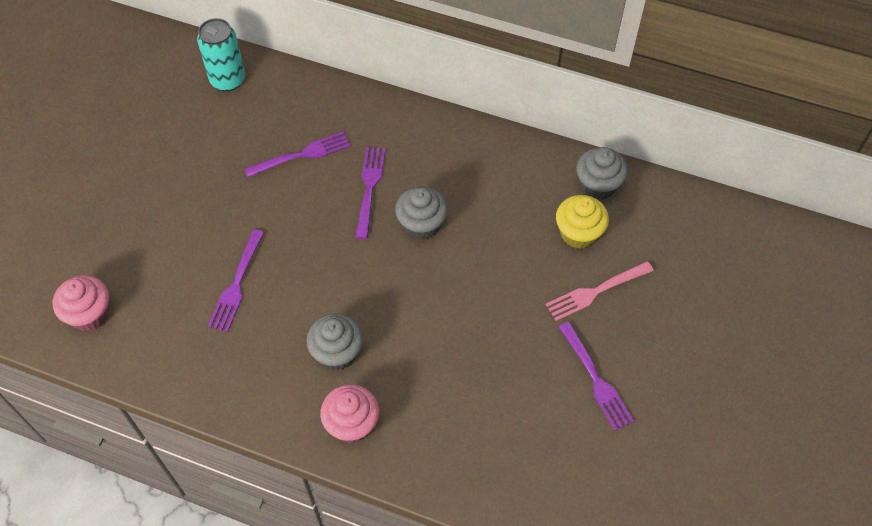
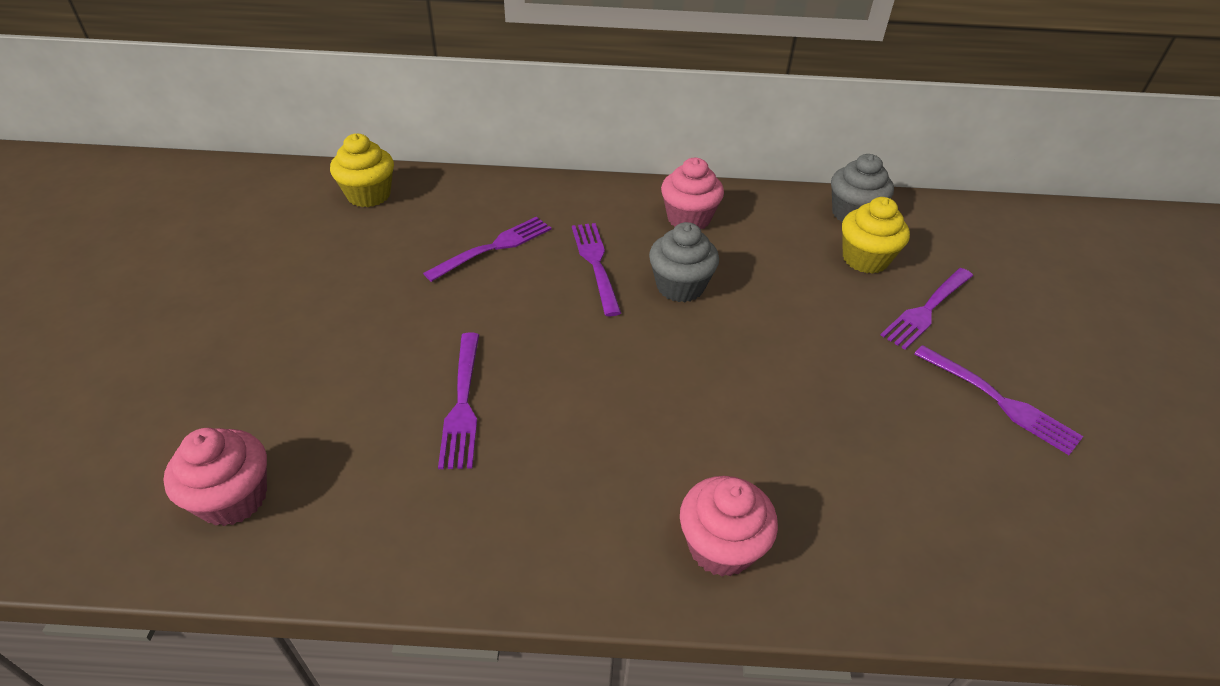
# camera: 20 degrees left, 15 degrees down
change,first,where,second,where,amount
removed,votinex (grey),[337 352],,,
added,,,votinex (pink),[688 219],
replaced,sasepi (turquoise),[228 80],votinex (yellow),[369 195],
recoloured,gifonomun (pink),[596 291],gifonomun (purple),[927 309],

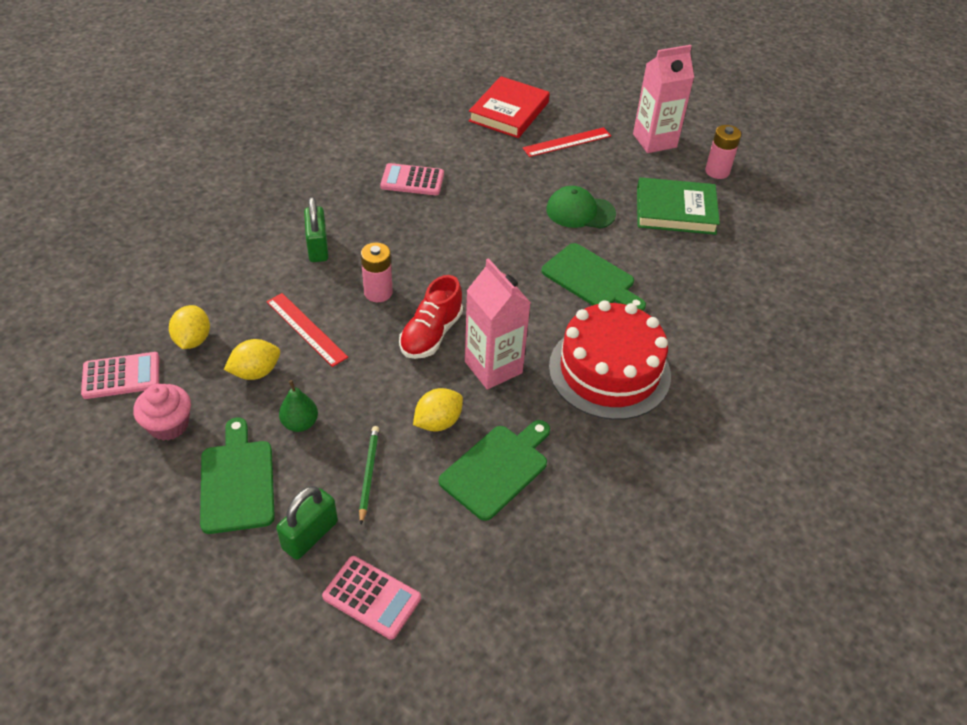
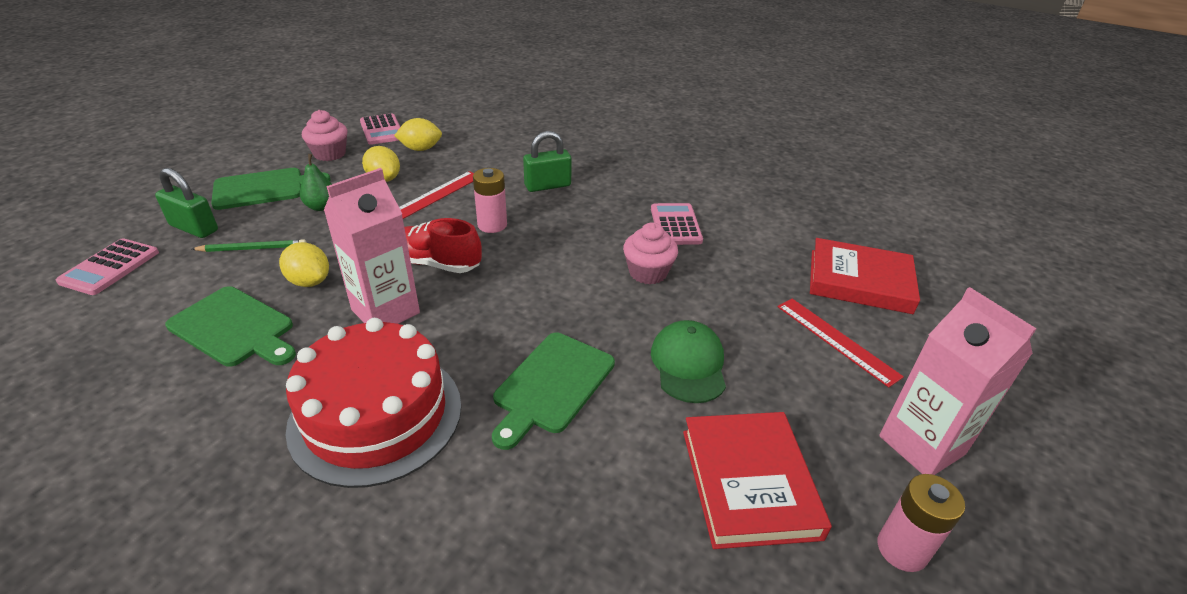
# camera: 80 degrees right, 10 degrees down
change,first,where,second,where,amount
added,,,votinex (pink),[648 272],
recoloured,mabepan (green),[675 211],mabepan (red),[749 482],

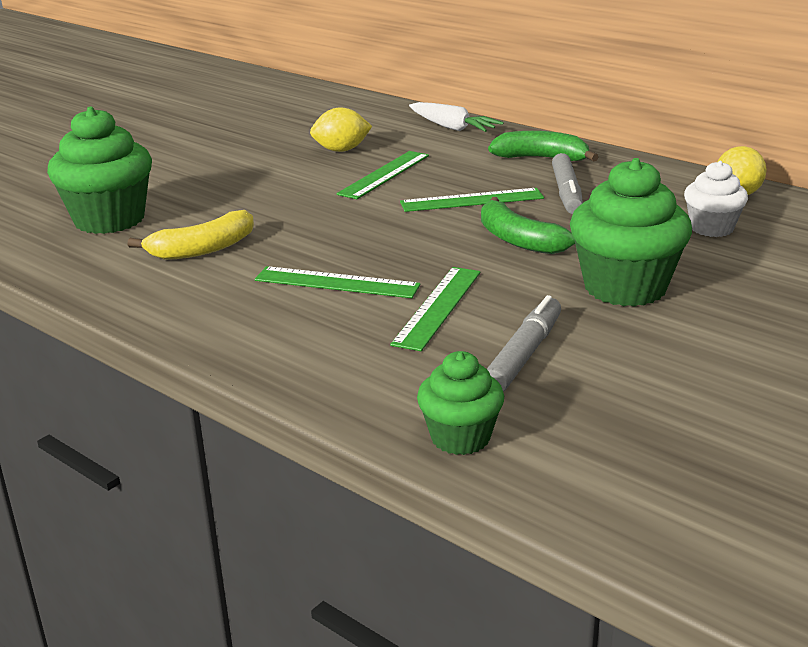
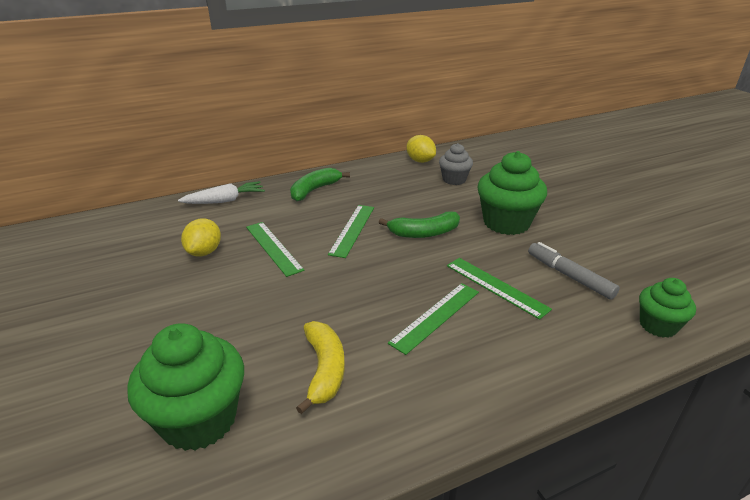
# camera: 65 degrees left, 5 degrees up
change,first,where,second,where,amount
removed,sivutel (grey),[566 193],,,
recoloured,votinex (white),[711 228],votinex (grey),[454 180],

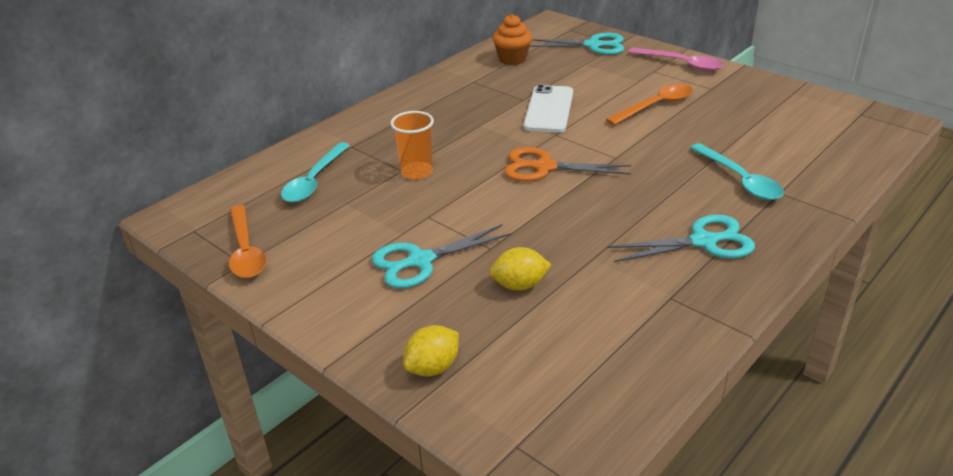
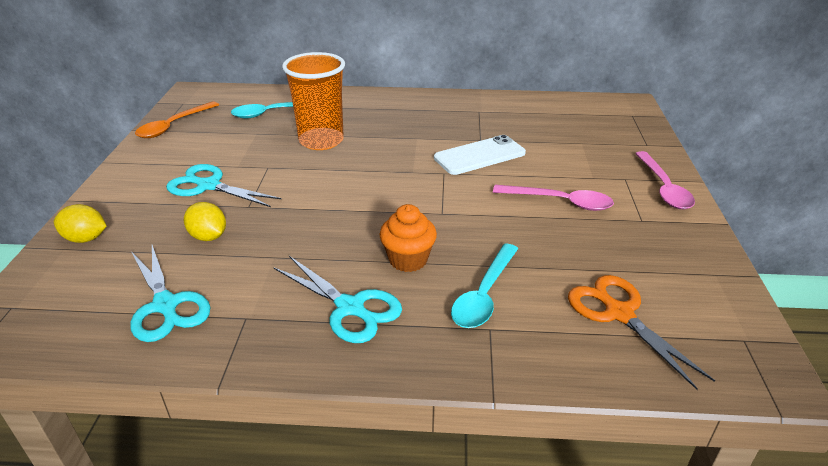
# camera: 50 degrees right, 0 degrees up
change,first,where,second,where,amount
moved,votinex (orange),[512 59],,[408 260],
moved,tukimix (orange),[544 167],,[619 313],
moved,tukimix (turquoise),[593 45],,[165 305],
recoloured,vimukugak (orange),[656 106],vimukugak (pink),[560 202],
resized,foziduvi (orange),[417 172],,[321 141],x1.62

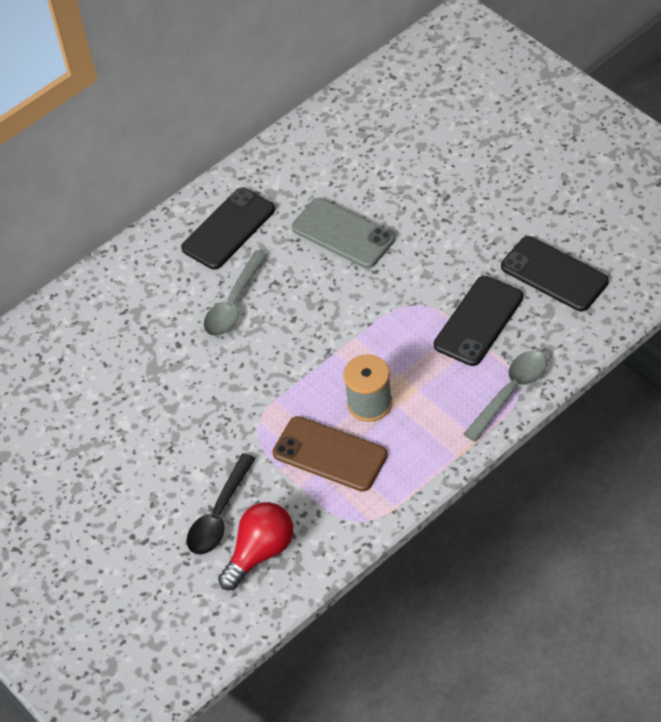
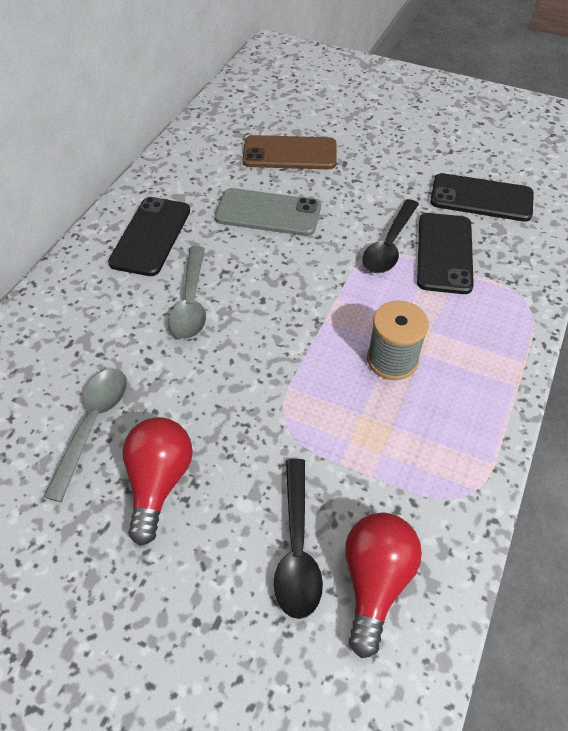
# camera: 30 degrees left, 0 degrees up
change,first,where,second,where,amount
added,,,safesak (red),[159 482],
added,,,vimukugak (black),[389 245],
moved,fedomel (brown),[330 454],,[289 153],
moved,vimukugak (grey),[511 392],,[93 425],

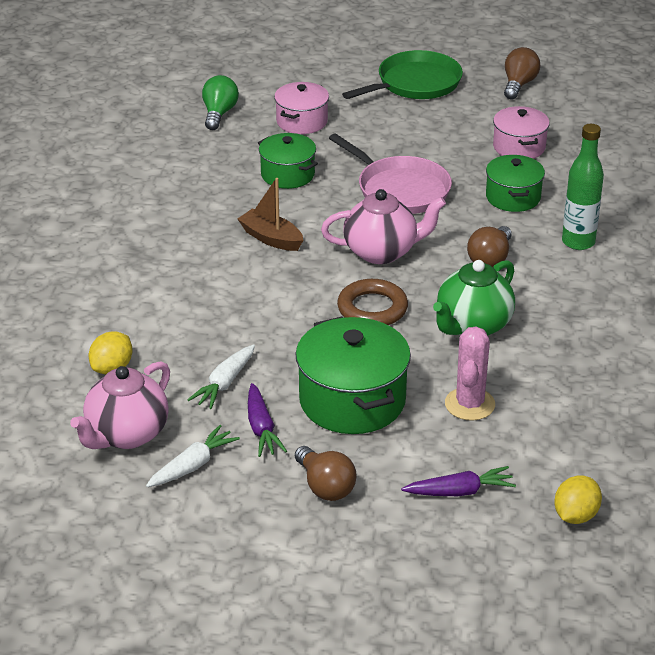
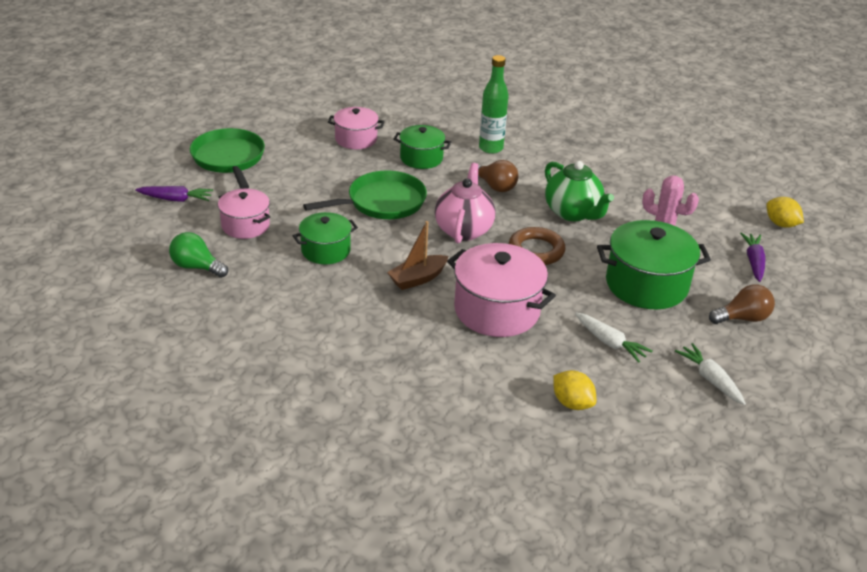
# camera: 75 degrees left, 0 degrees up
change,first,where,second,where,amount
removed,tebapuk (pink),[126 434],,,
removed,safesak (brown),[519 84],,,
added,,,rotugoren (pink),[497 310],
moved,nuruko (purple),[261 428],,[176 199],
recoloured,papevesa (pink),[400 190],papevesa (green),[382 202],

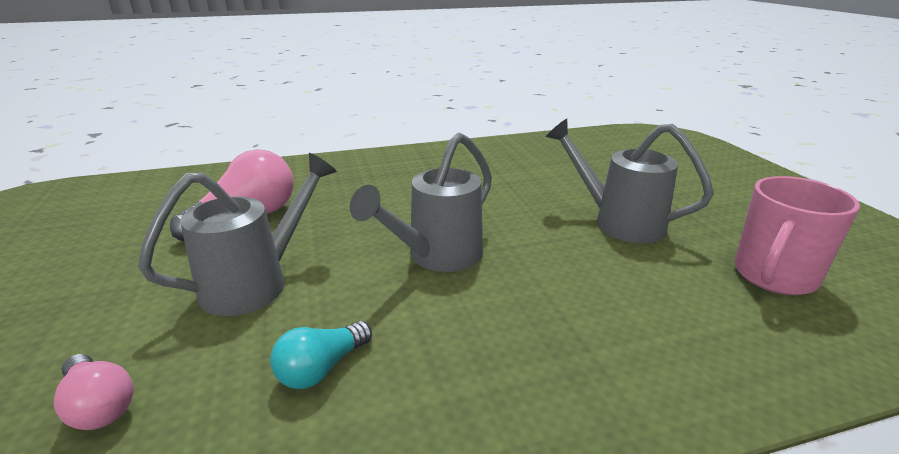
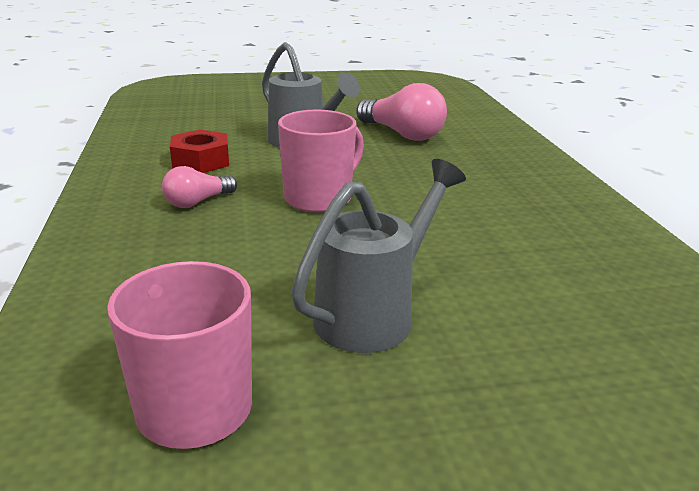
# camera: 95 degrees right, 0 degrees up
change,first,where,second,where,amount
moved,safesak (pink),[99 406],,[197 202],
replaced,safesak (turquoise),[321 368],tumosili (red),[201 161],
replaced,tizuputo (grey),[437 256],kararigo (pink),[319 198],

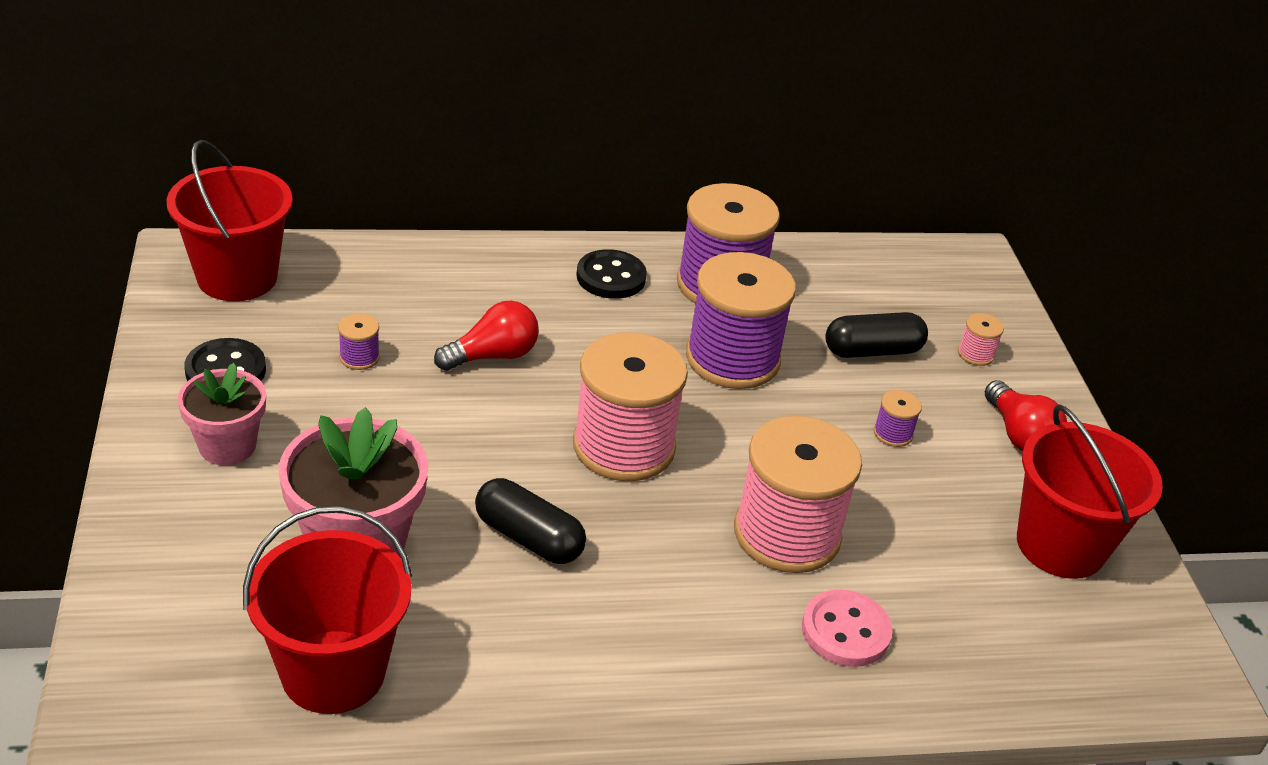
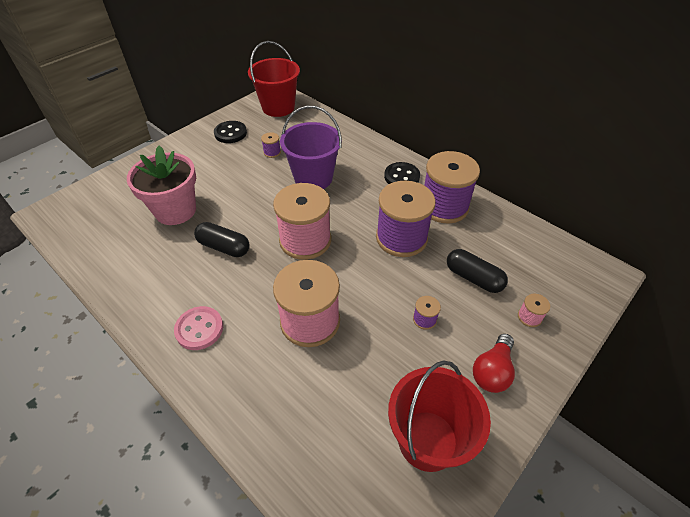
# camera: 55 degrees right, 10 degrees up
change,first,where,second,where,amount
removed,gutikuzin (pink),[227 446],,,
removed,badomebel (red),[333 672],,,
moved,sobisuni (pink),[845 631],,[199 329],
replaced,safesak (red),[492 356],badomebel (purple),[313 178],
turned,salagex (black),[529 537],,[224 247],60 degrees counterclockwise

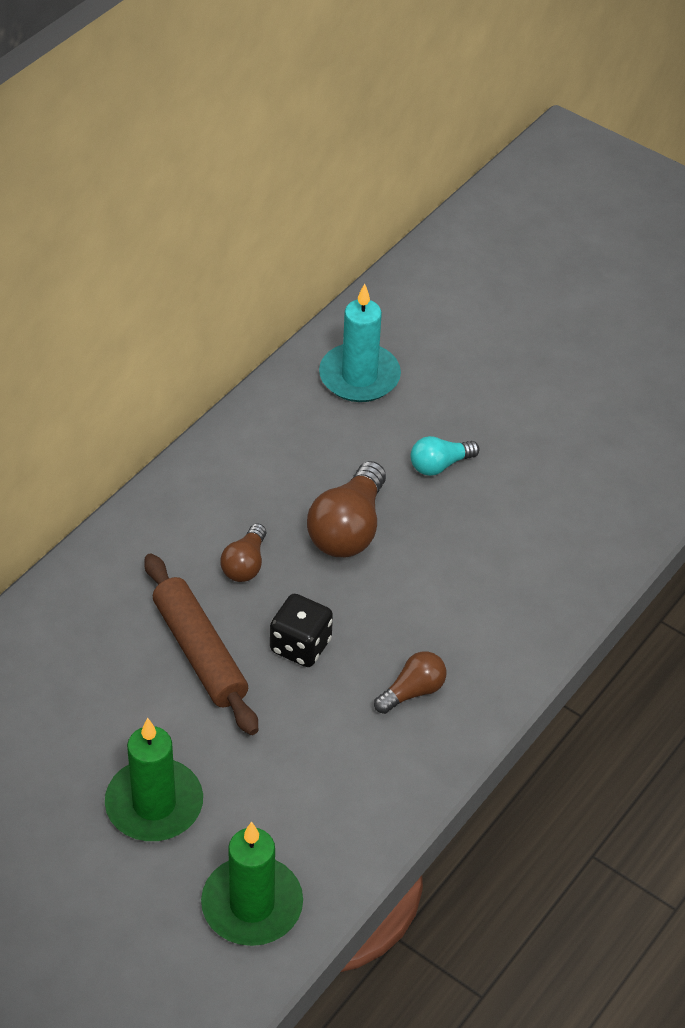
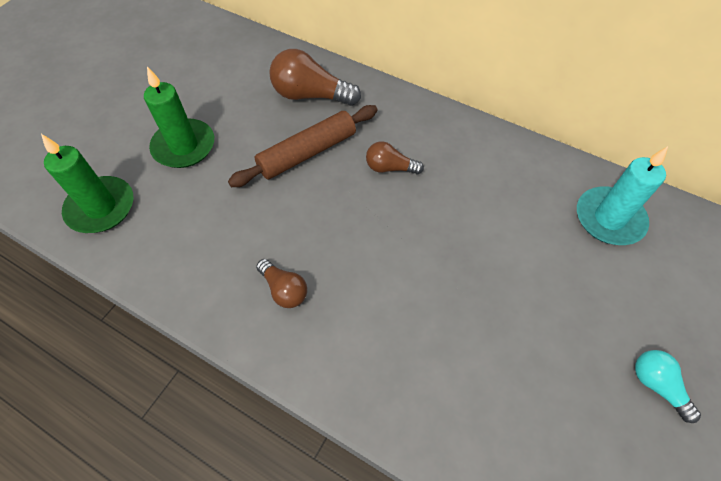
# camera: 85 degrees right, 10 degrees up
change,first,where,second,where,amount
removed,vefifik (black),[300 646],,,
moved,safesak (brown),[348 529],,[311 95],
moved,safesak (turquoise),[440 465],,[657 385],

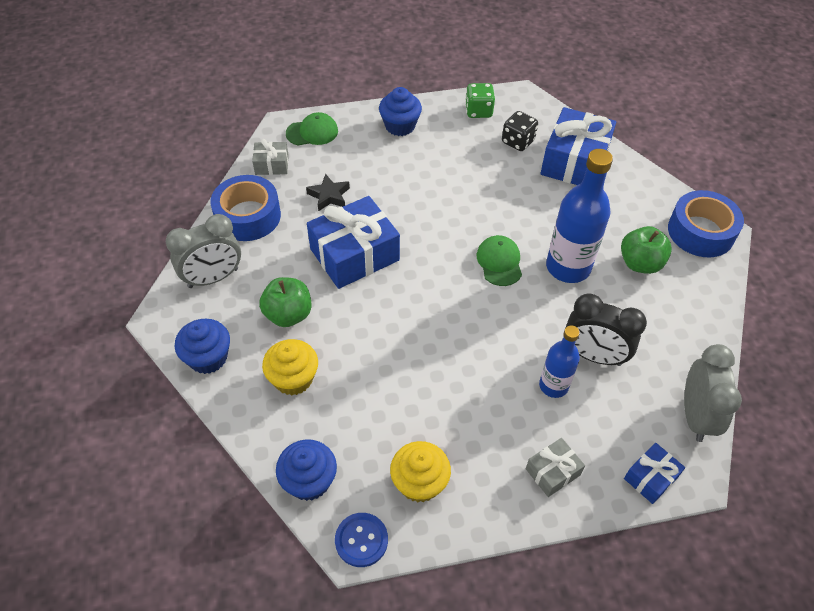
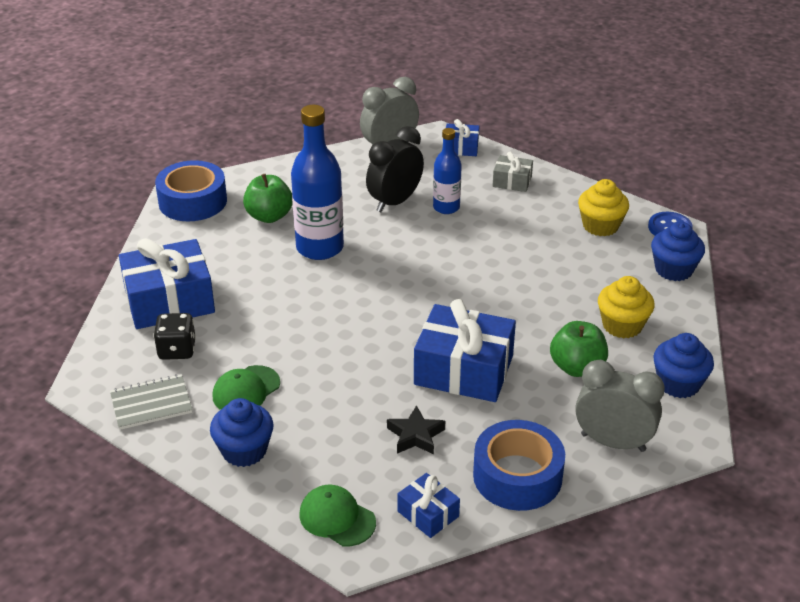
# camera: 130 degrees left, 15 degrees down
change,first,where,second,where,amount
moved,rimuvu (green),[499 262],,[246 390],
replaced,vefifik (green),[478 111],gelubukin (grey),[151 404],
recoloured,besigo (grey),[272 165],besigo (blue),[428 514],
turned,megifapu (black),[593 355],,[395 202],120 degrees counterclockwise

